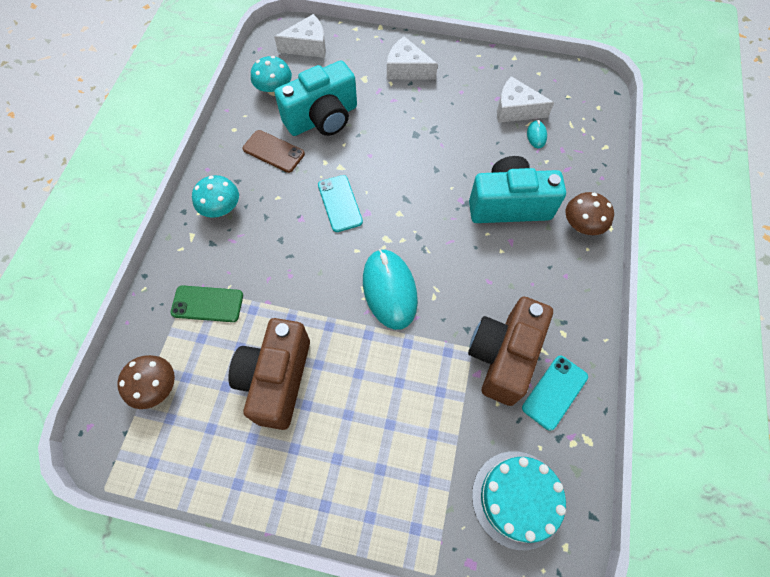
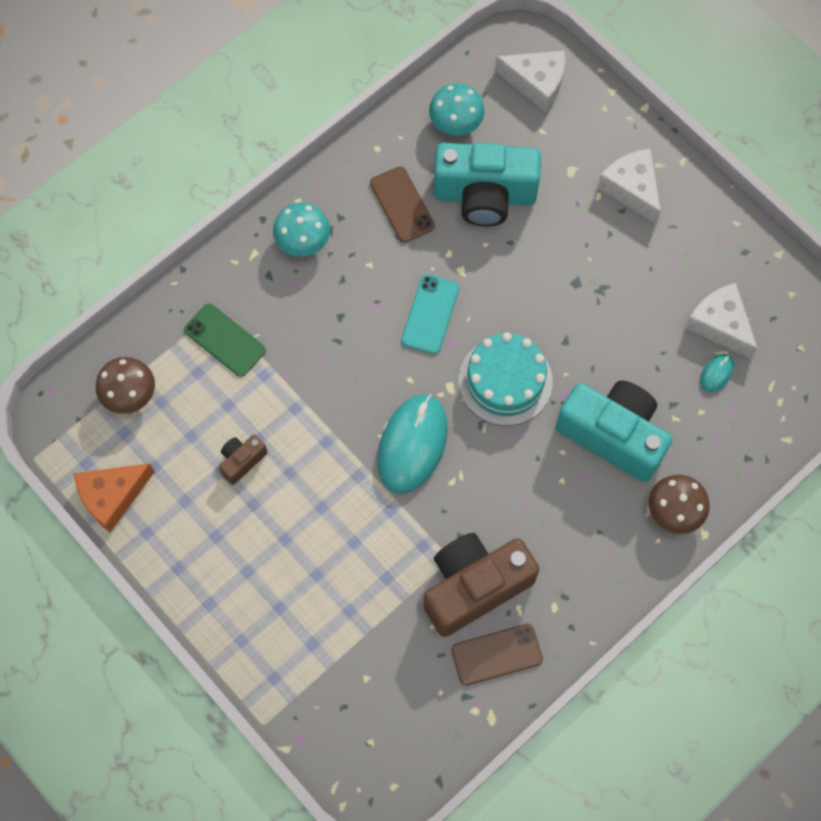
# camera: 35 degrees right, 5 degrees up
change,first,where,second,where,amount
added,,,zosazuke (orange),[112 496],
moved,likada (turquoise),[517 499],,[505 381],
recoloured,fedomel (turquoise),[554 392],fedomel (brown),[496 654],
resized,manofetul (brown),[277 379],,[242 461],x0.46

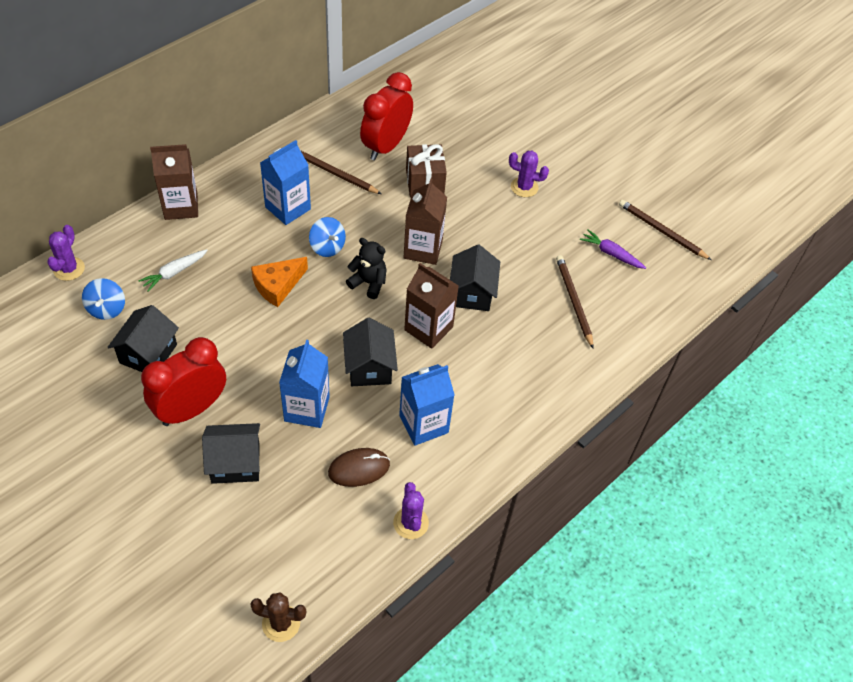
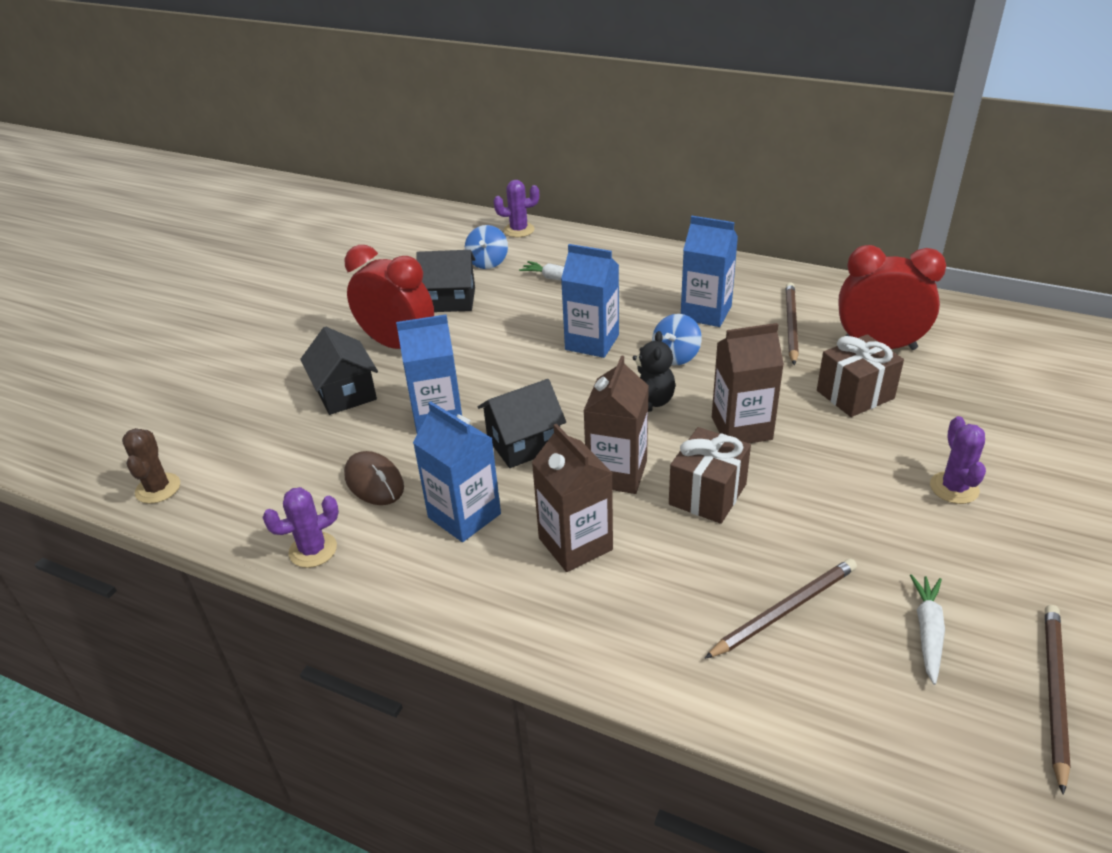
# camera: 75 degrees right, 15 degrees down
change,first,where,second,where,amount
moved,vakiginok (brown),[181 206],,[575 544],
replaced,zosazuke (orange),[278 285],vakiginok (blue),[592 342],
replaced,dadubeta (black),[472 293],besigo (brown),[707 494],
recoloured,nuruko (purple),[611 253],nuruko (white),[927 631],
turned,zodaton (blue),[107 309],,[488 262],60 degrees counterclockwise

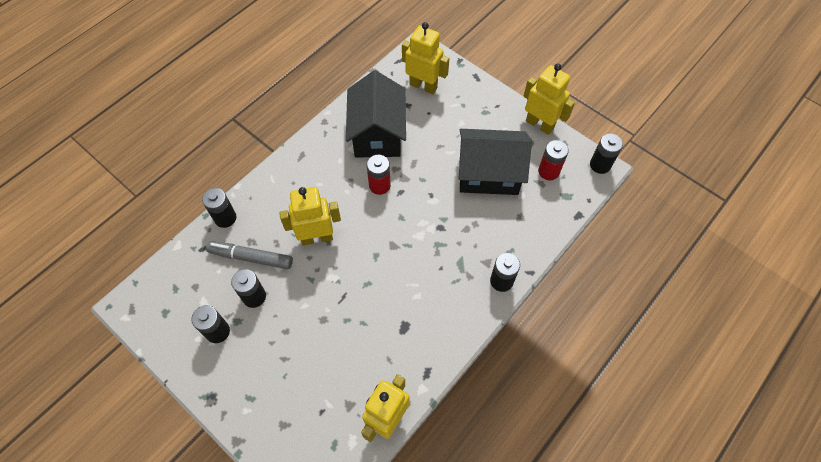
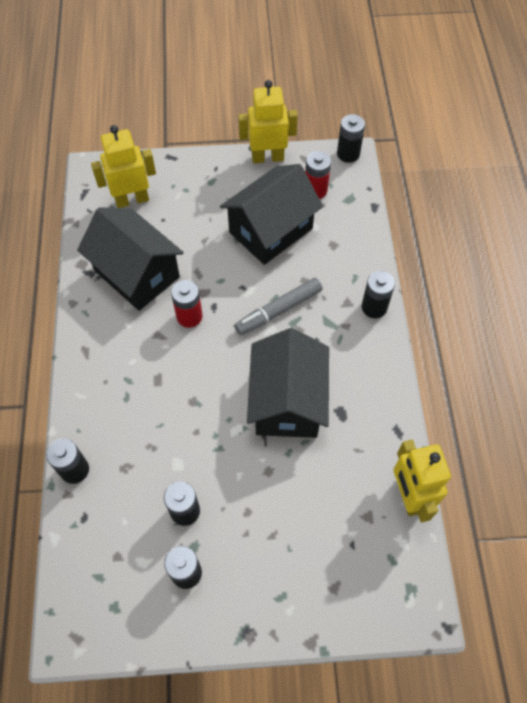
# camera: 45 degrees left, 0 degrees up
change,first,where,second,where,amount
removed,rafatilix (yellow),[317 237],,,
added,,,dadubeta (black),[287 401],
moved,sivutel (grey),[251 258],,[278 310],

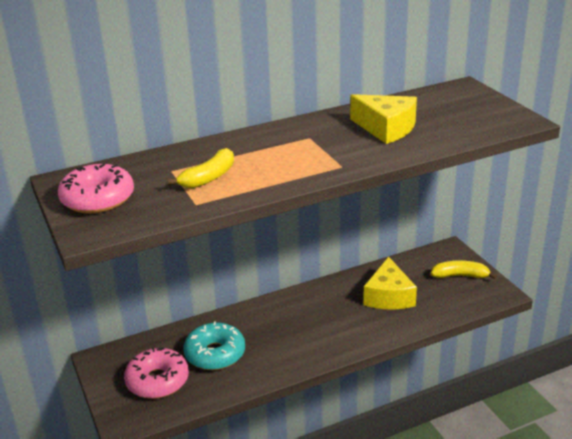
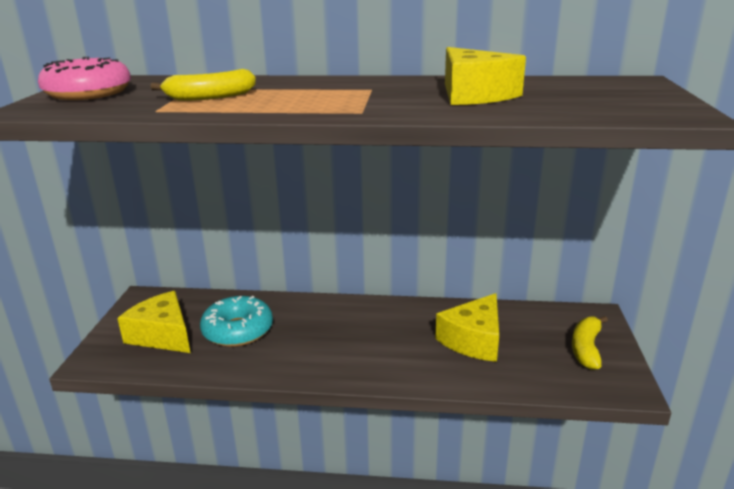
# camera: 30 degrees right, 5 degrees down
change,first,where,second,where,amount
replaced,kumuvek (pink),[157 381],zosazuke (yellow),[162 335],
turned,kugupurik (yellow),[460 276],,[586 348],105 degrees counterclockwise

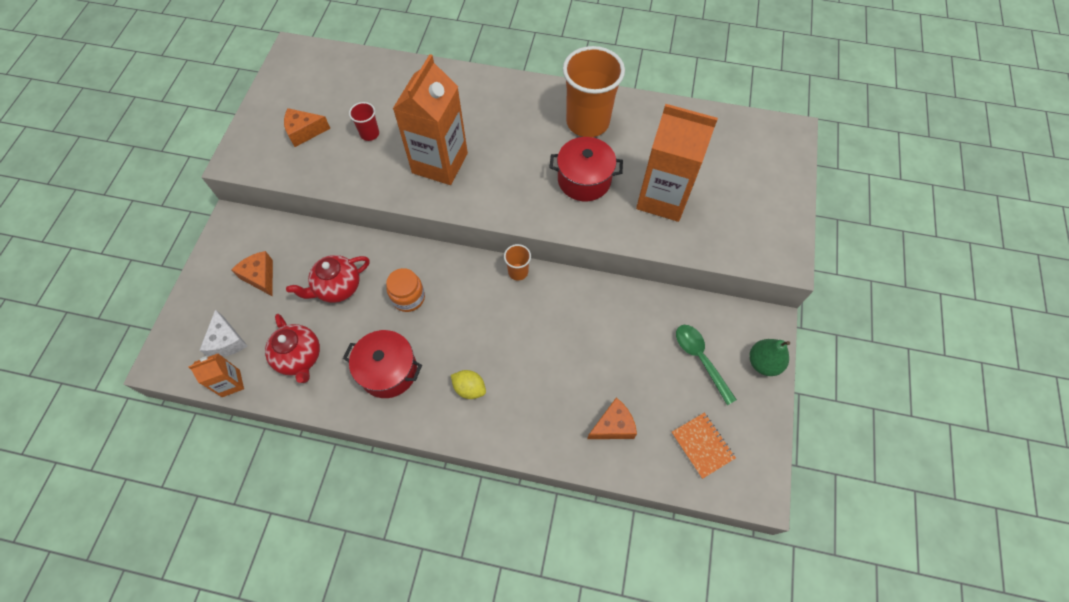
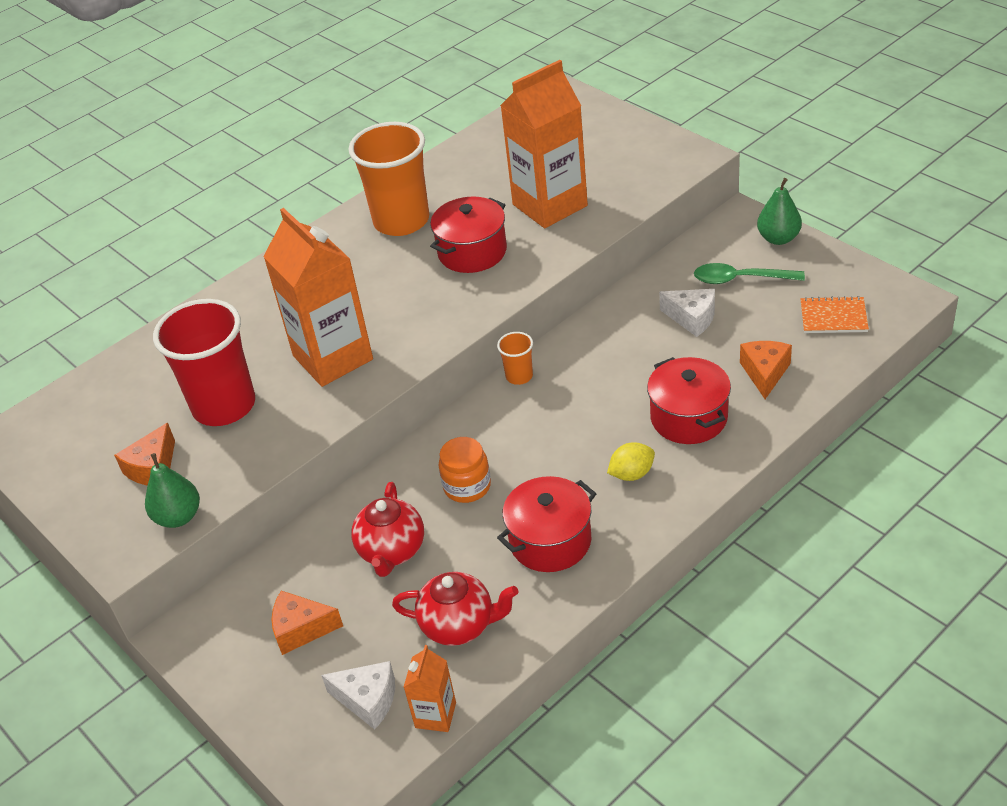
# camera: 50 degrees left, 20 degrees down
change,first,where,second,where,amount
added,,,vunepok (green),[178 517],
added,,,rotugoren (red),[689 417],
added,,,zosazuke (white),[692 318],
resized,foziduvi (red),[369 134],,[224 406],x2.25

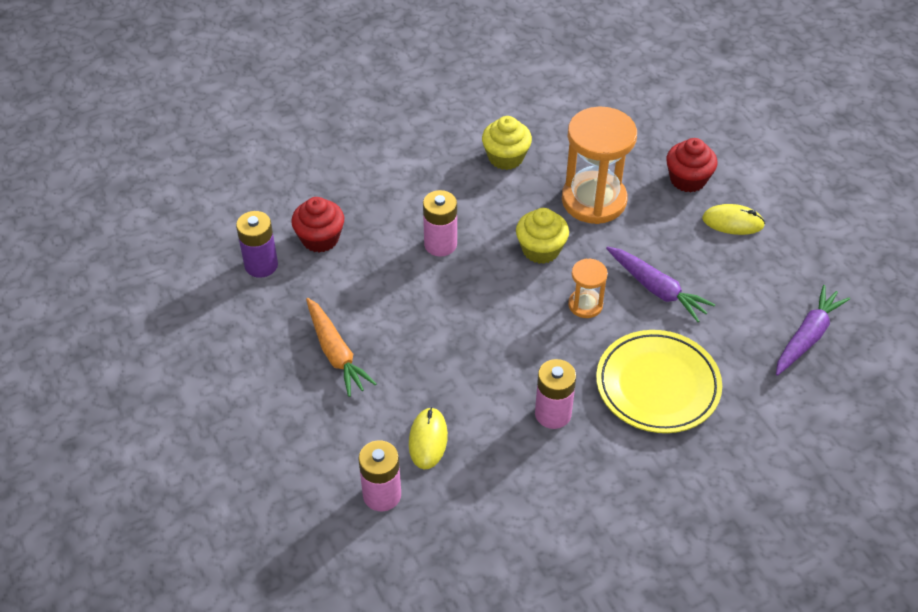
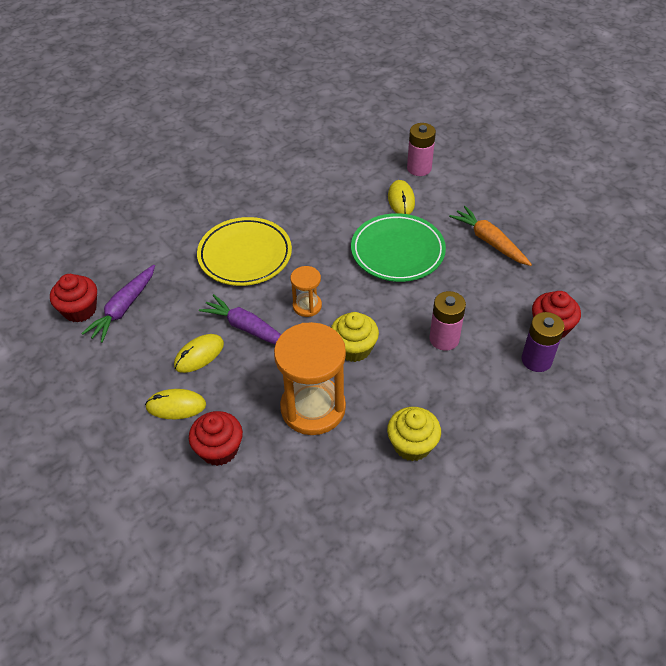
# camera: 170 degrees right, 0 degrees up
change,first,where,second,where,amount
removed,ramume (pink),[553 414],,,
added,,,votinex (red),[80 310],
added,,,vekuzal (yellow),[199 355],
added,,,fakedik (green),[397 251],
moved,ramume (purple),[261 265],,[536 360],

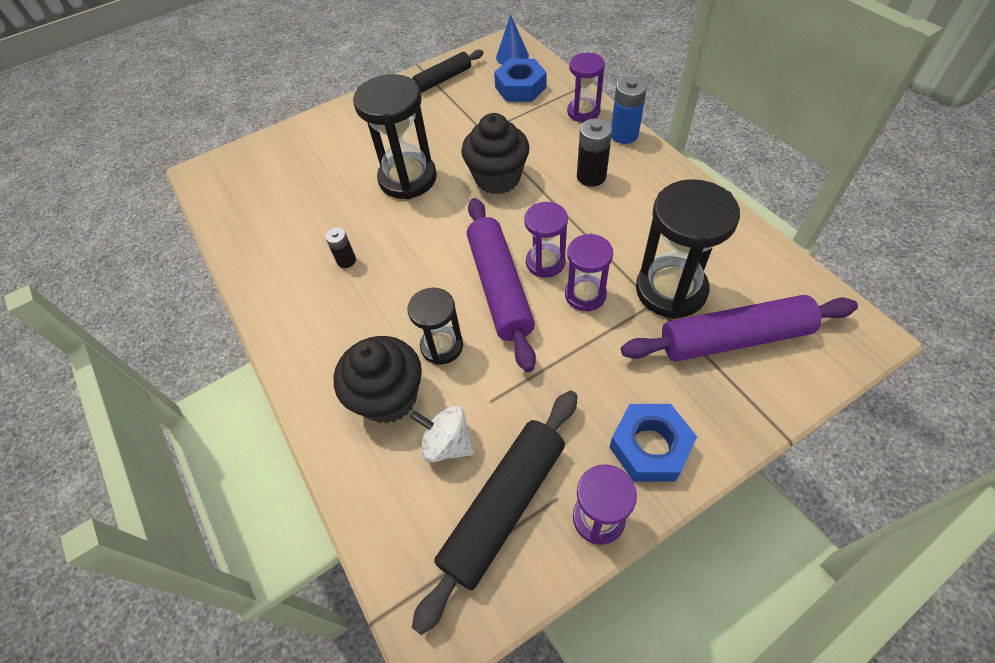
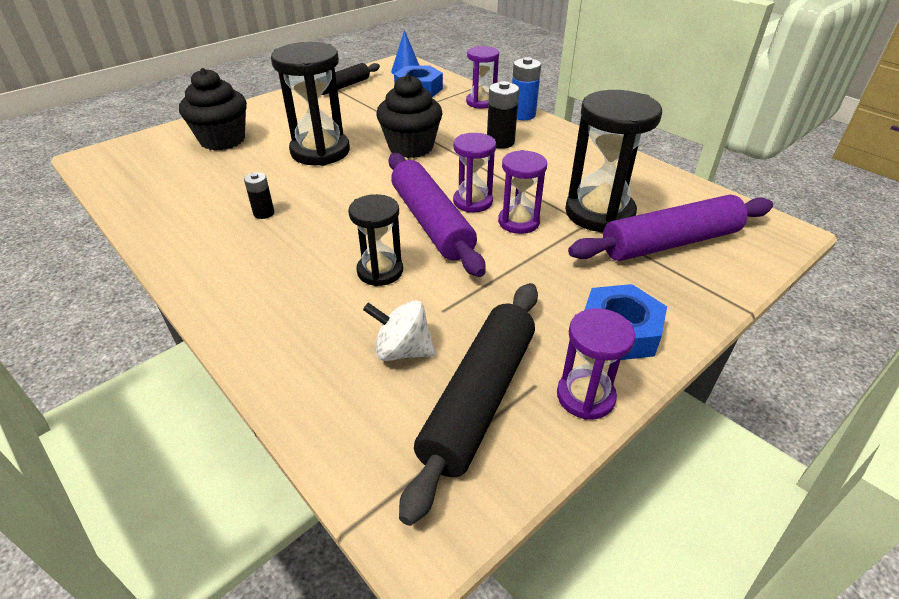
# camera: 15 degrees left, 15 degrees down
change,first,where,second,where,amount
moved,votinex (black),[388 397],,[222 140],

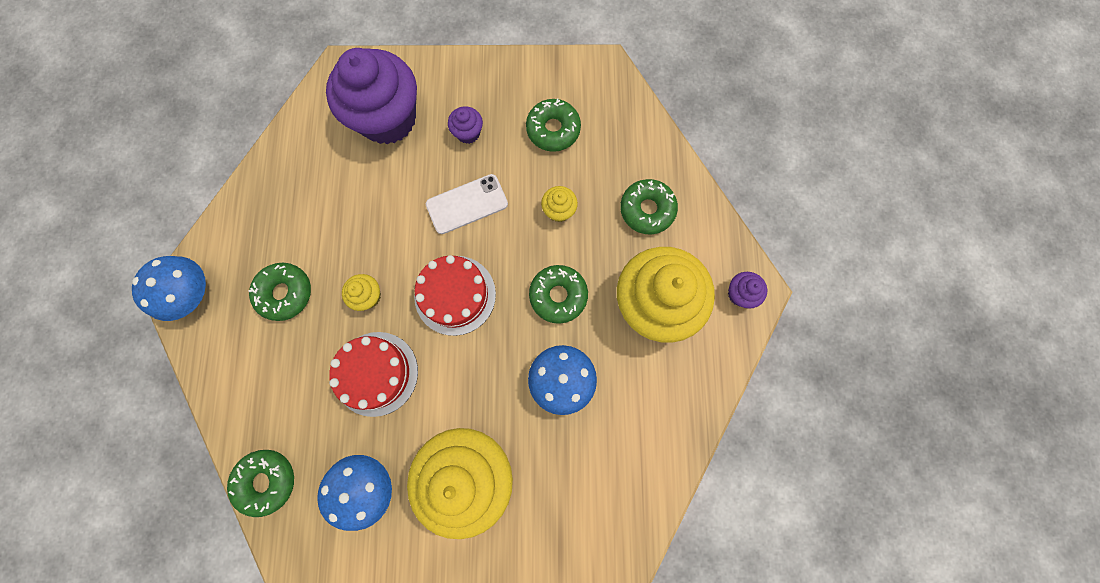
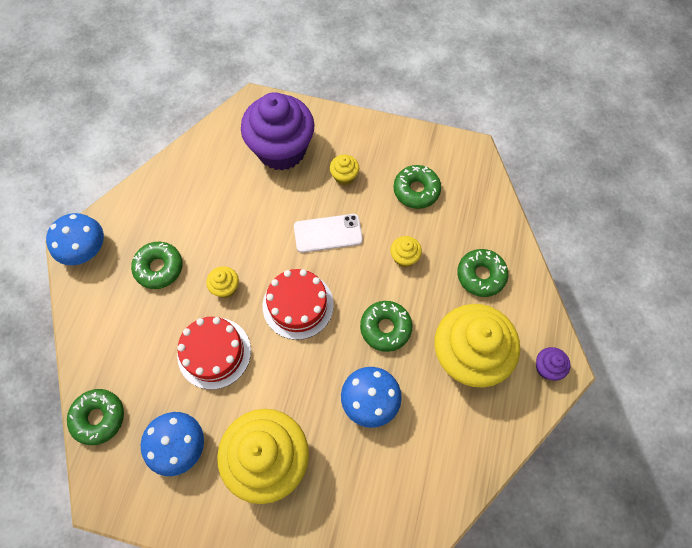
# camera: 15 degrees right, 10 degrees down
change,first,where,second,where,amount
recoloured,votinex (purple),[468 133],votinex (yellow),[344 176],

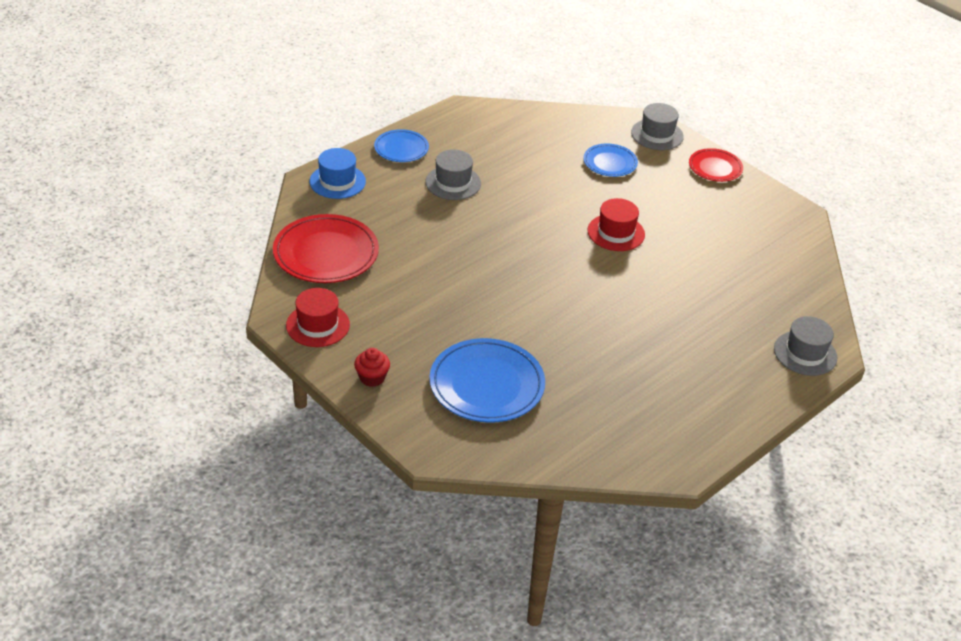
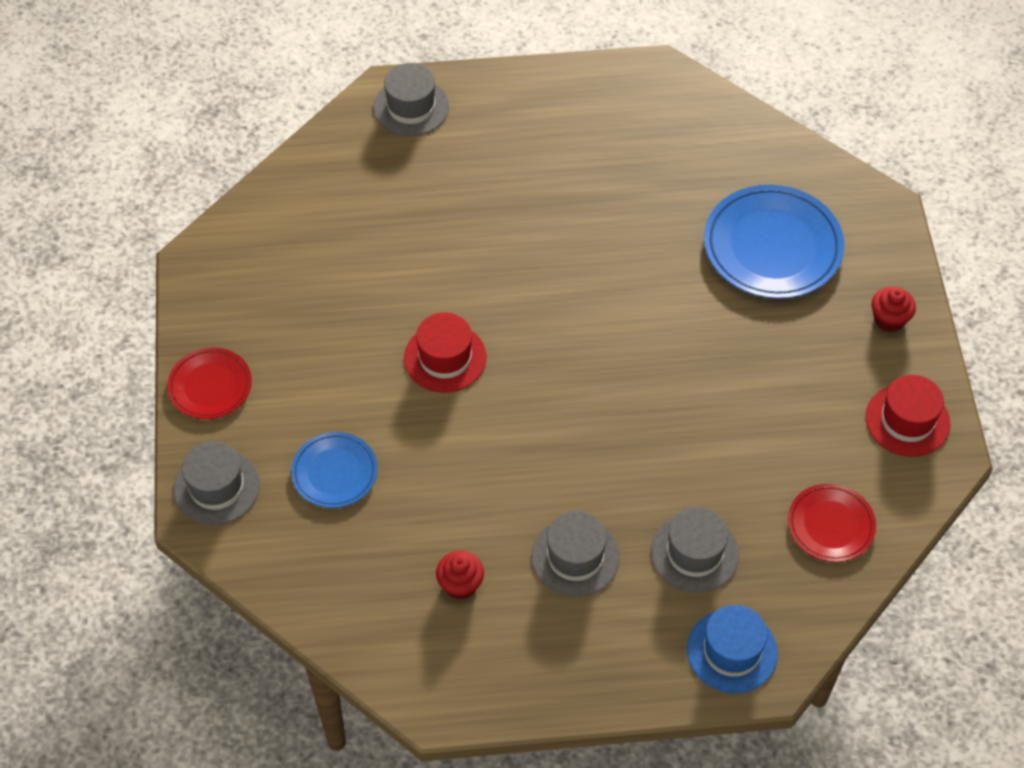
# camera: 140 degrees left, 15 degrees up
change,first,where,second,where,amount
removed,fakedik (blue),[401 149],,,
added,,,votinex (red),[460 584],
added,,,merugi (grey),[694 553],
resized,fakedik (red),[326 253],,[830 525],x0.57

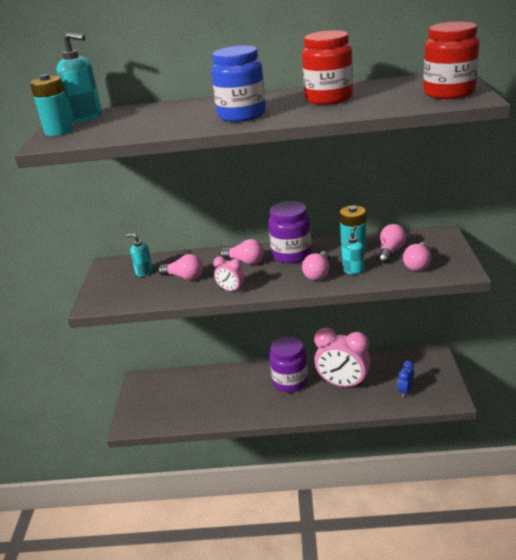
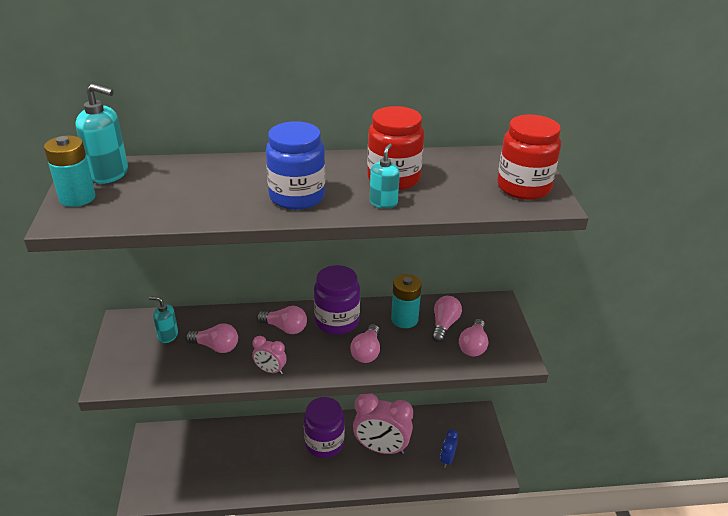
# camera: 10 degrees left, 5 degrees up
change,first,where,second,where,amount
moved,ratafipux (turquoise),[353 270],,[383 203],

